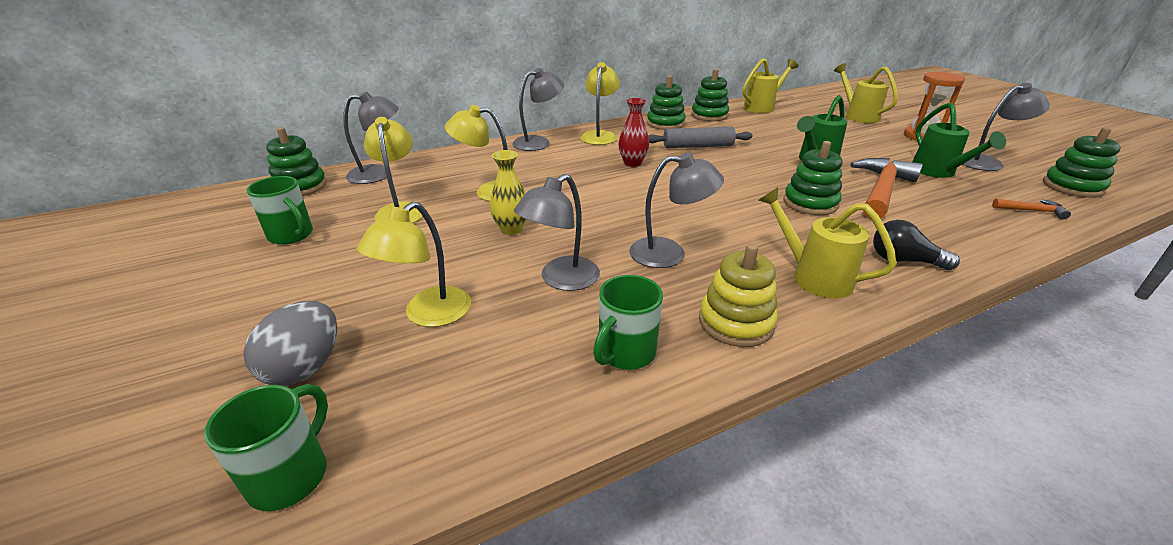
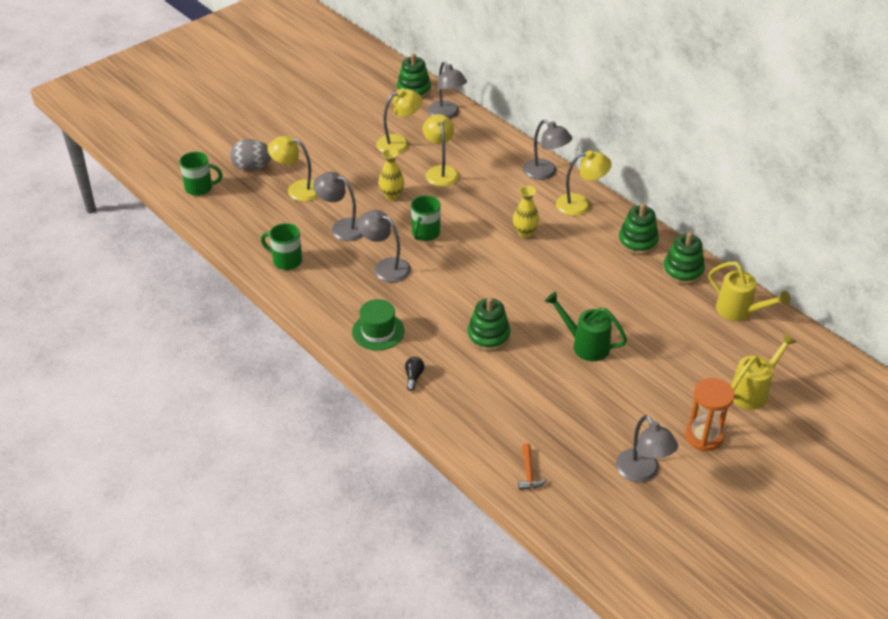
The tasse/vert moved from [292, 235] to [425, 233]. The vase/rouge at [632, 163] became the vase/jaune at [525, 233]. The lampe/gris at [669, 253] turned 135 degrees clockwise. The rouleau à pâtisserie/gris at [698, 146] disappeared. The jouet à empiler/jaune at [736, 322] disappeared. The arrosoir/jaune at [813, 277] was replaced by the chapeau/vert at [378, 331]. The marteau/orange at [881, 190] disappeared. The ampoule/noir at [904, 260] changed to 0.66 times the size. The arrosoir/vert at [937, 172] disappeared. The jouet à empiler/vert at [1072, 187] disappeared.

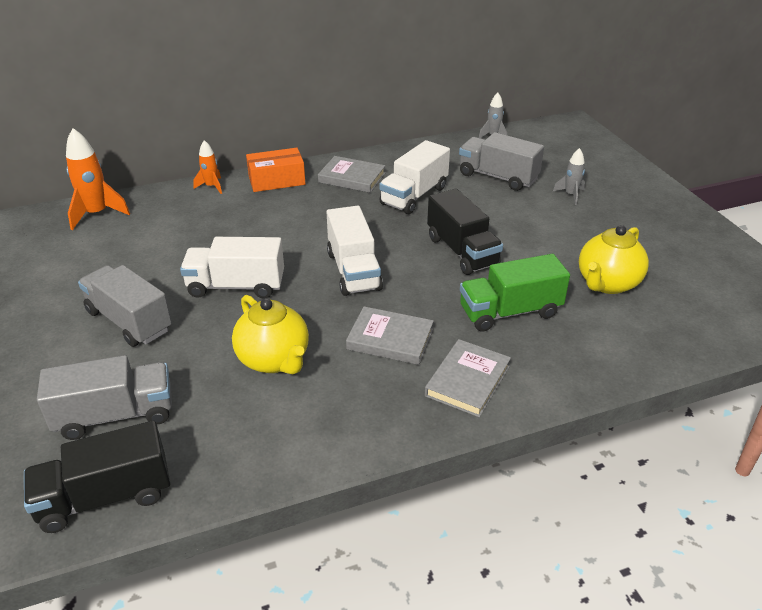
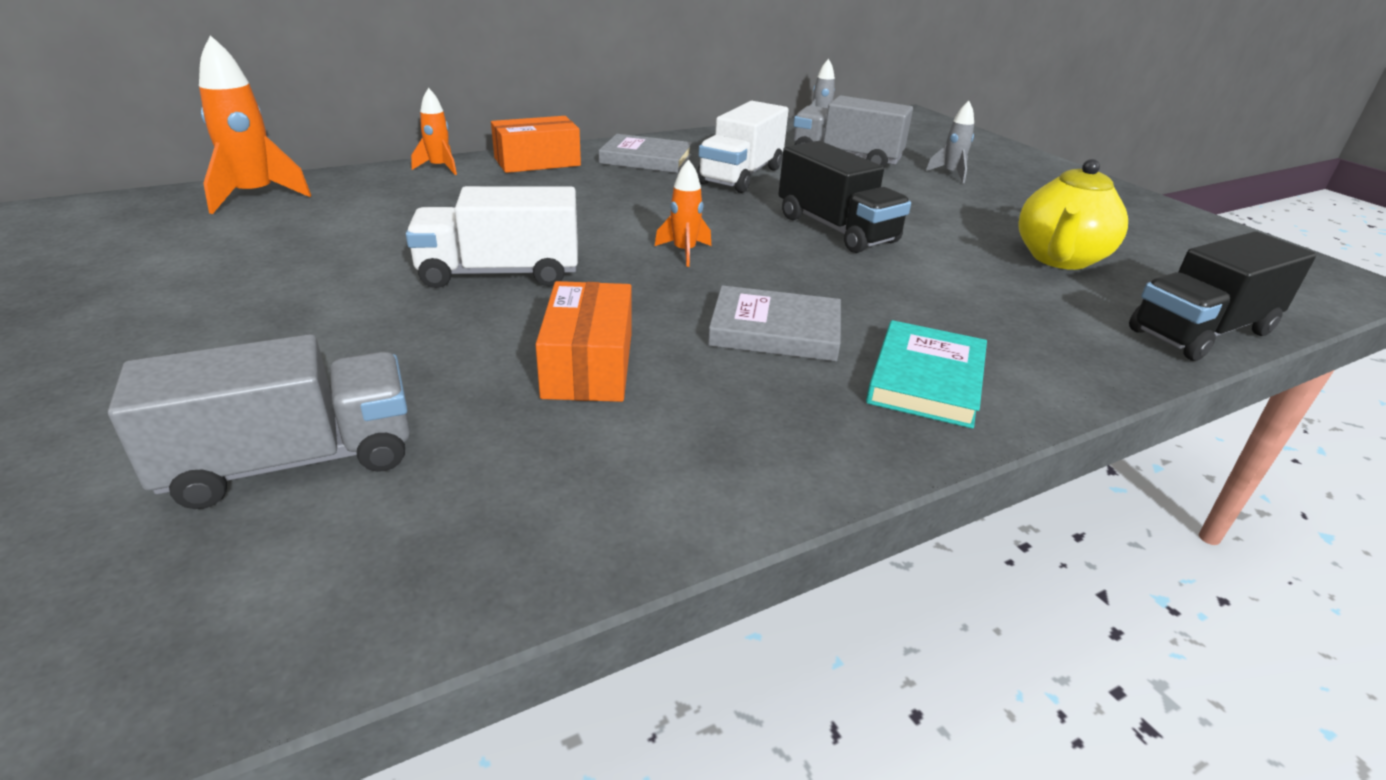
The camion/noir moved from [105, 497] to [1201, 332]. The camion/gris at [129, 321] disappeared. The théière/jaune at [274, 360] was replaced by the boîte/orange at [588, 365]. The camion/blanc at [353, 271] was replaced by the fusée/orange at [684, 252]. The livre/gris at [467, 381] became the livre/turquoise at [926, 379]. The camion/vert at [510, 312] disappeared.

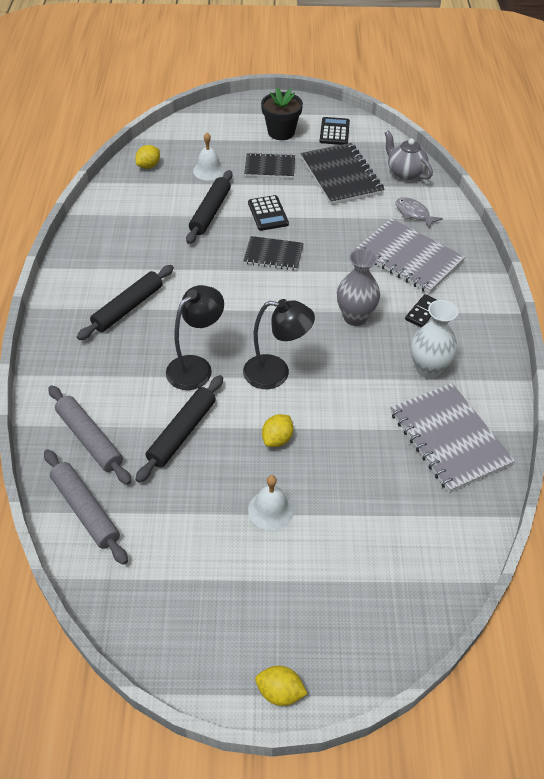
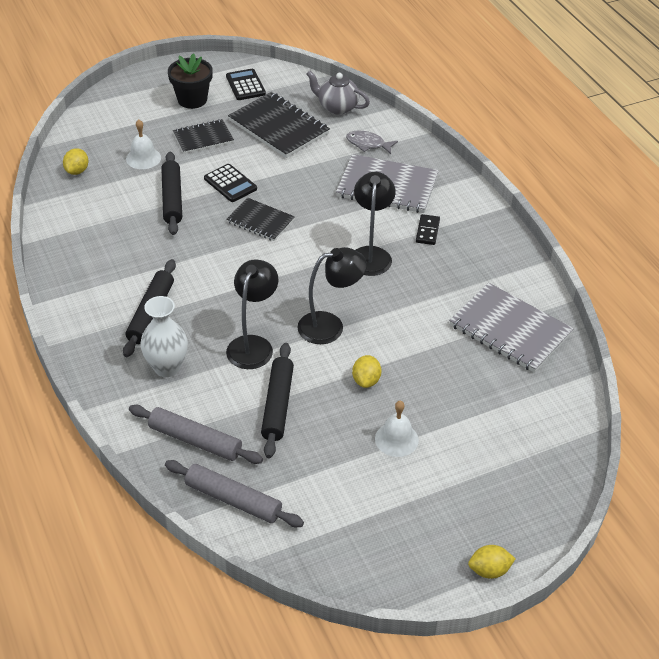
The carnet/noir at [273, 255] turned 45 degrees clockwise. The vase/gris at [355, 317] was replaced by the lampe/noir at [371, 254]. The vase/blanc moved from [428, 369] to [167, 367].

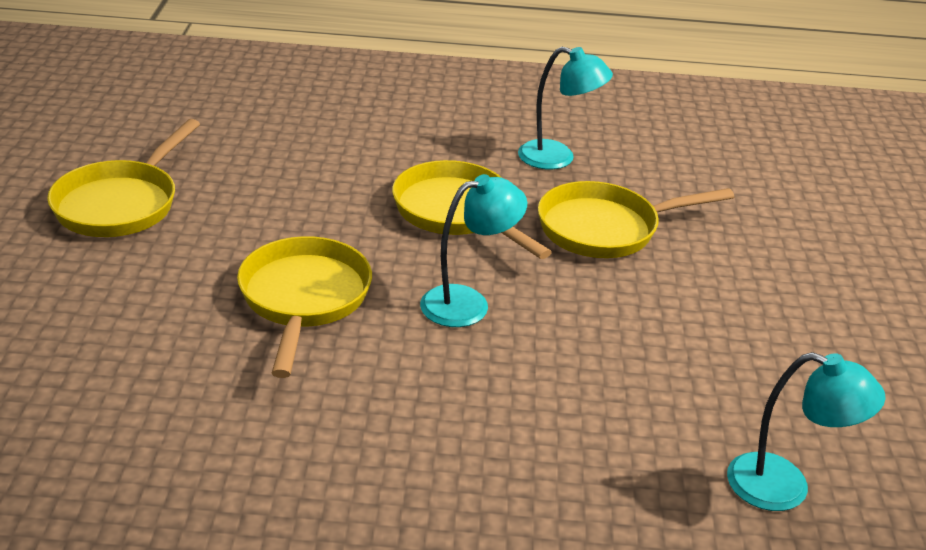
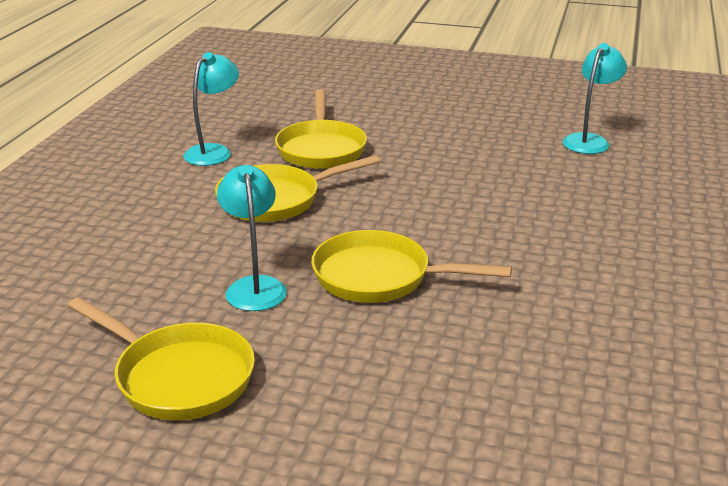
The lampe/turquoise moved from [468, 303] to [254, 286].

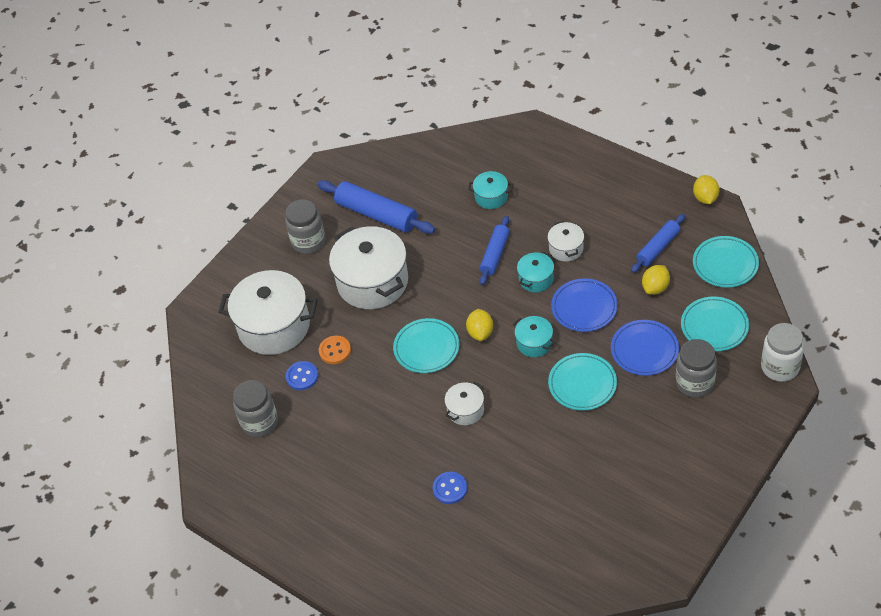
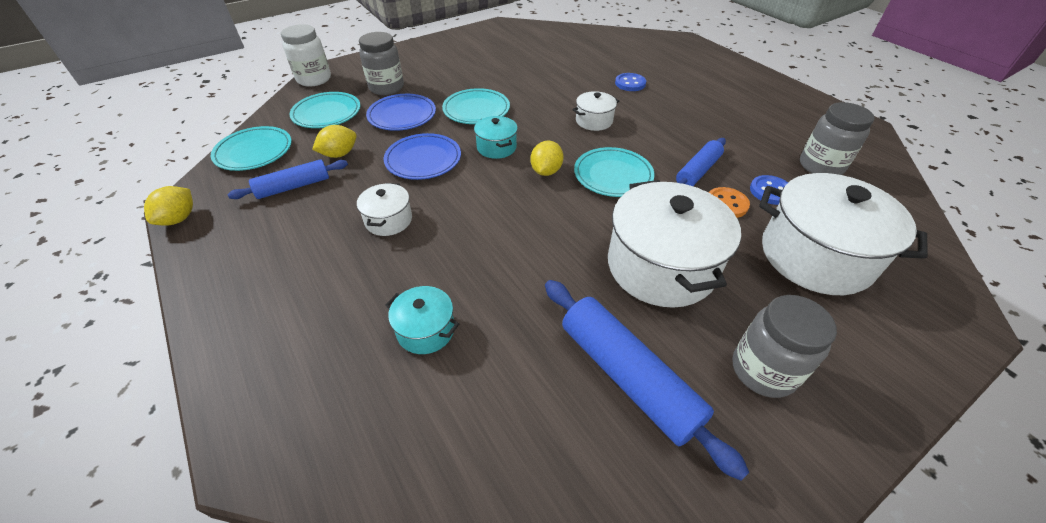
The rouleau à pâtisserie/bleu moved from [495, 254] to [697, 171]. The marmite/turquoise at [536, 279] disappeared.

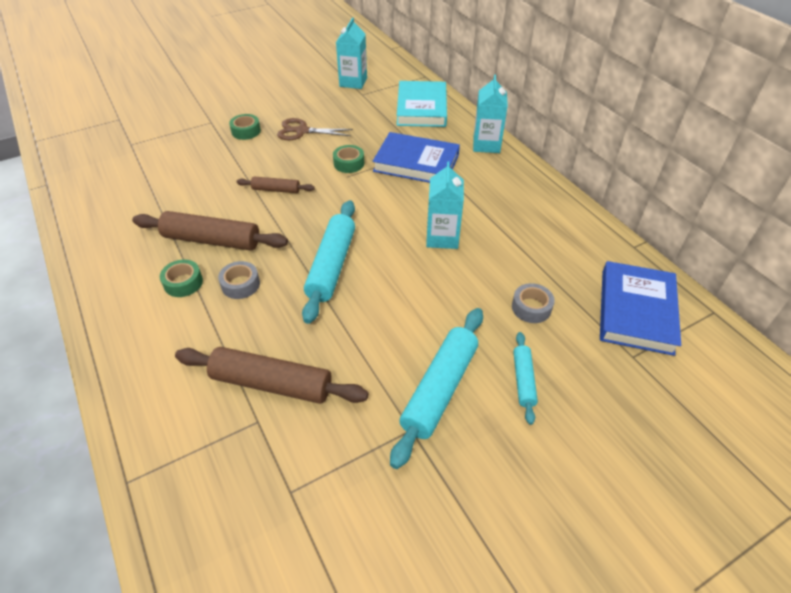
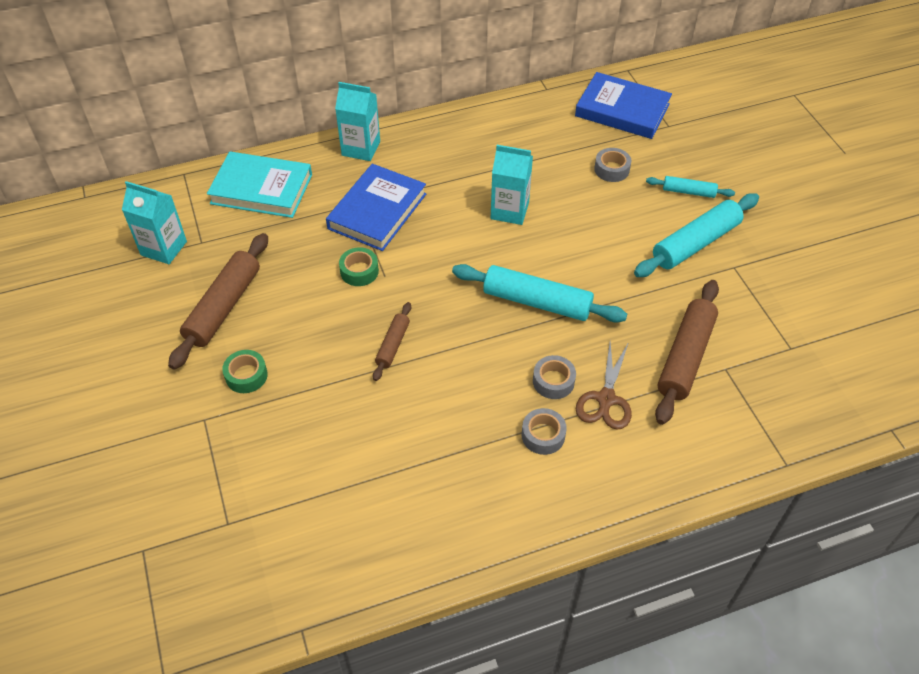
The rouleau à pâtisserie/marron moved from [212, 240] to [223, 307]. The ruban adhésif/vert at [183, 283] became the ruban adhésif/gris at [543, 435]. The ciseaux/marron moved from [302, 131] to [606, 399]. The rouleau à pâtisserie/turquoise at [439, 389] turned 75 degrees counterclockwise.

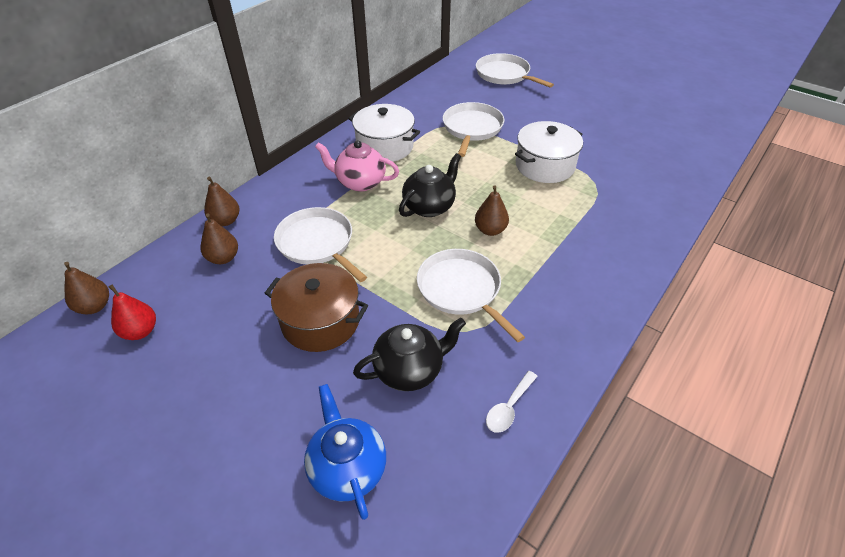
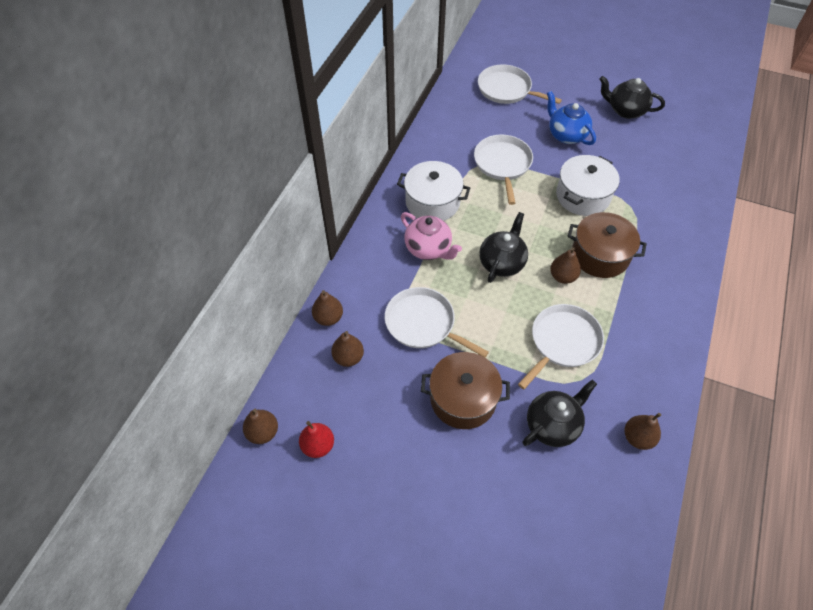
The théière/bleu moved from [347, 468] to [566, 135]. The théière/rose at [360, 182] turned 135 degrees counterclockwise. The poêle/blanc at [461, 290] turned 90 degrees clockwise. The cuillère/blanc at [509, 408] was replaced by the poire/marron at [637, 438]. The marmite/marron at [600, 255] appeared. The théière/noir at [625, 110] appeared.

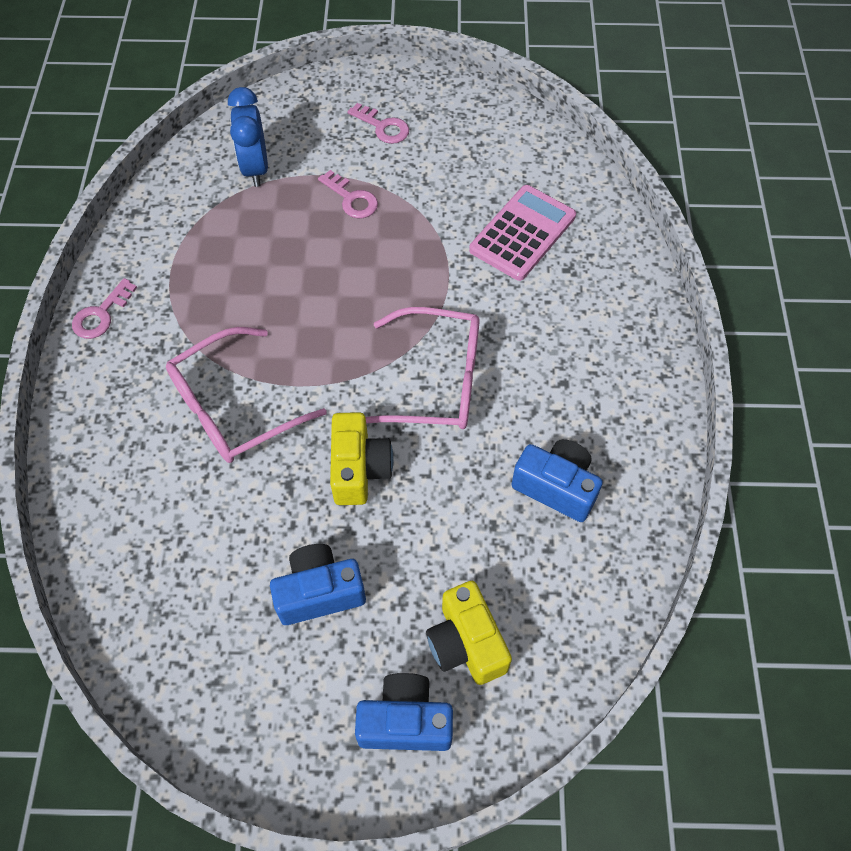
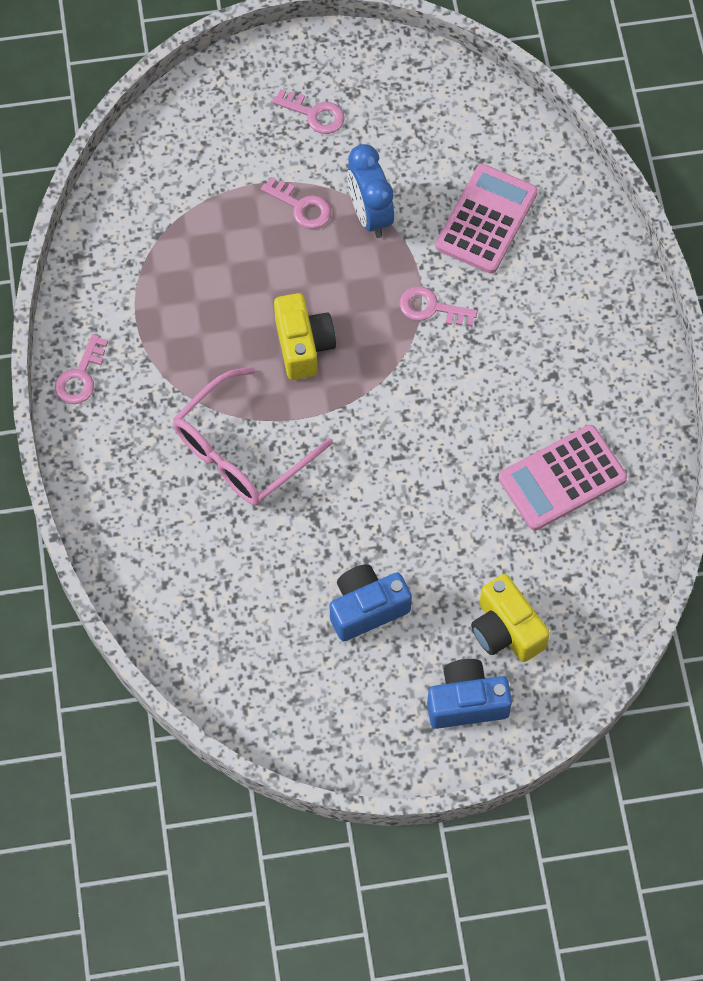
The réveil/bleu moved from [255, 168] to [370, 215]. The appareil photo/jaune moved from [359, 469] to [303, 345]. The lunettes/rose at [436, 381] disappeared. The appareil photo/bleu at [556, 487] was replaced by the calculatrice/rose at [562, 478]. The clé/rose at [431, 308] appeared.

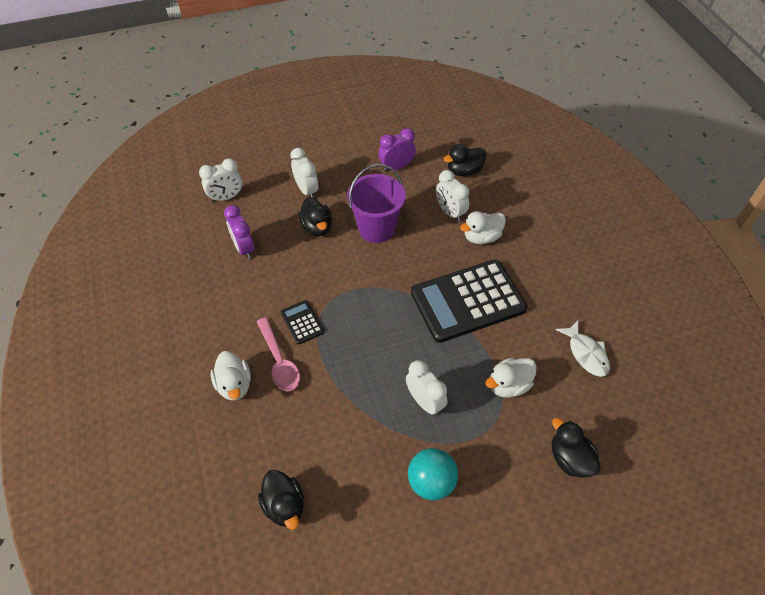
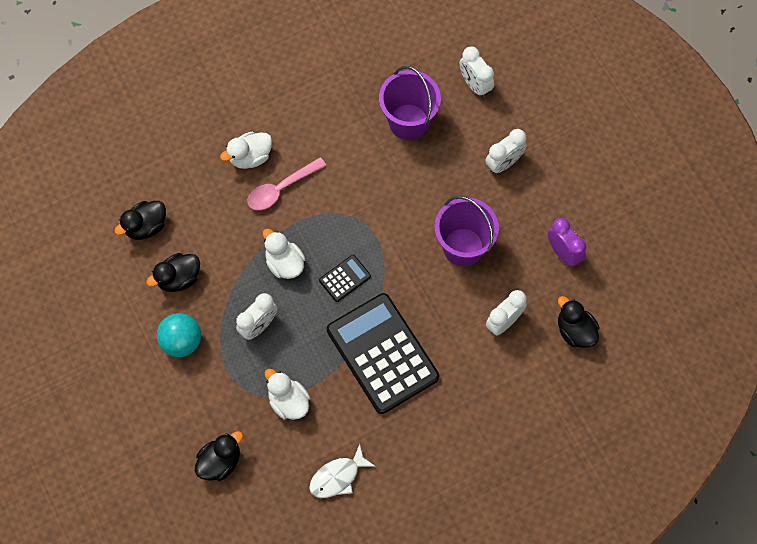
The réveil/violet at [244, 248] was replaced by the seau/violet at [408, 122]. The calculatrice/noir moved from [302, 322] to [345, 278]. The canard/noir moved from [317, 227] to [179, 278]. The canard/blanc moved from [481, 237] to [284, 263].

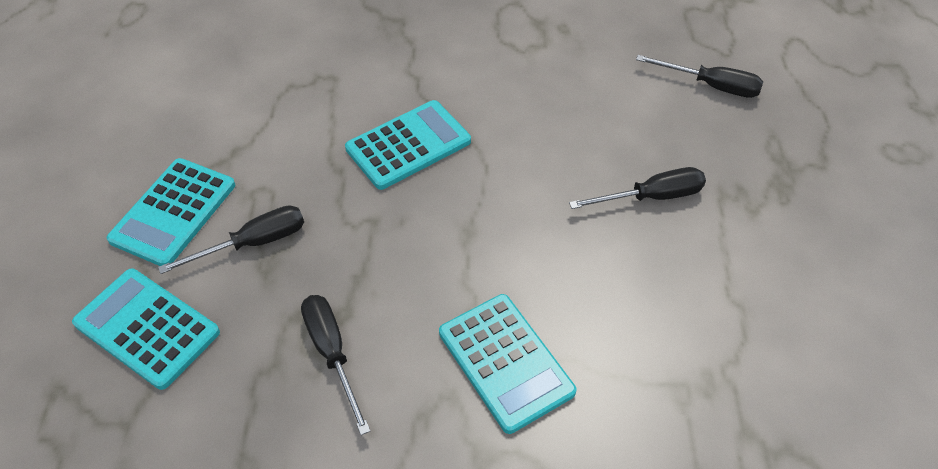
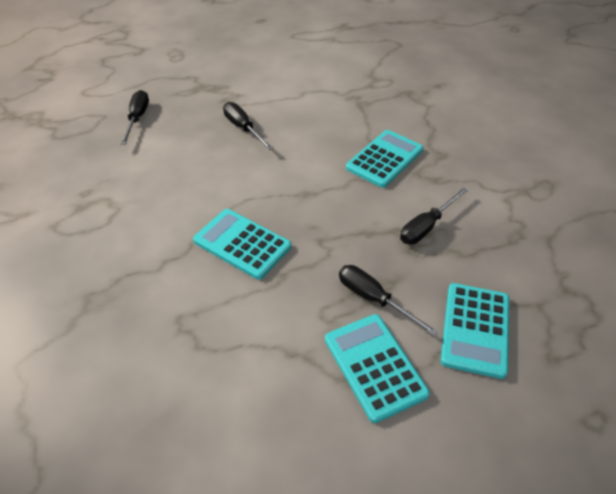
The calculatrice/turquoise at [173, 212] turned 120 degrees counterclockwise.

